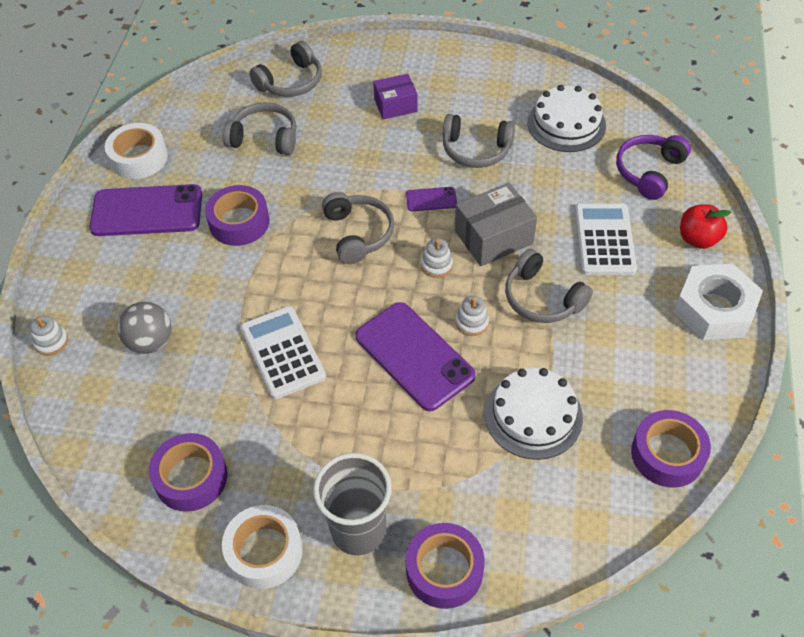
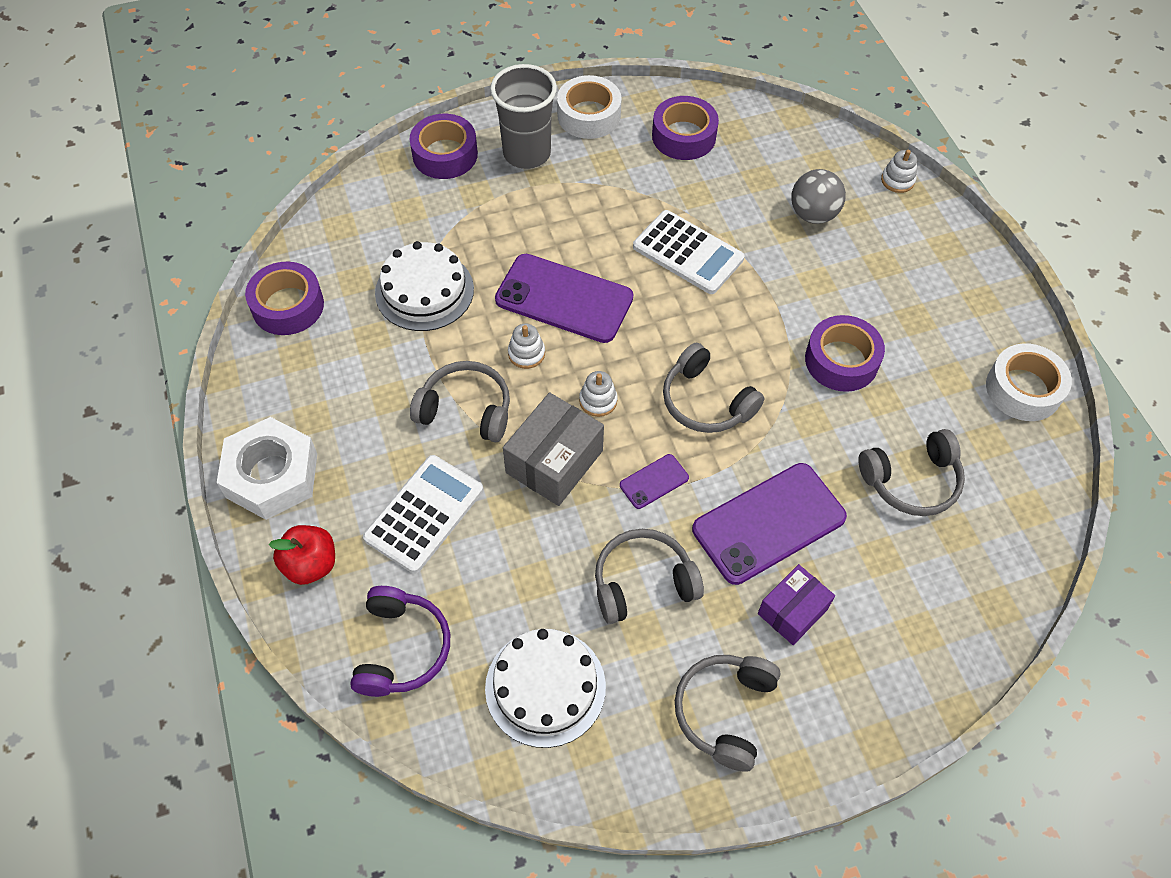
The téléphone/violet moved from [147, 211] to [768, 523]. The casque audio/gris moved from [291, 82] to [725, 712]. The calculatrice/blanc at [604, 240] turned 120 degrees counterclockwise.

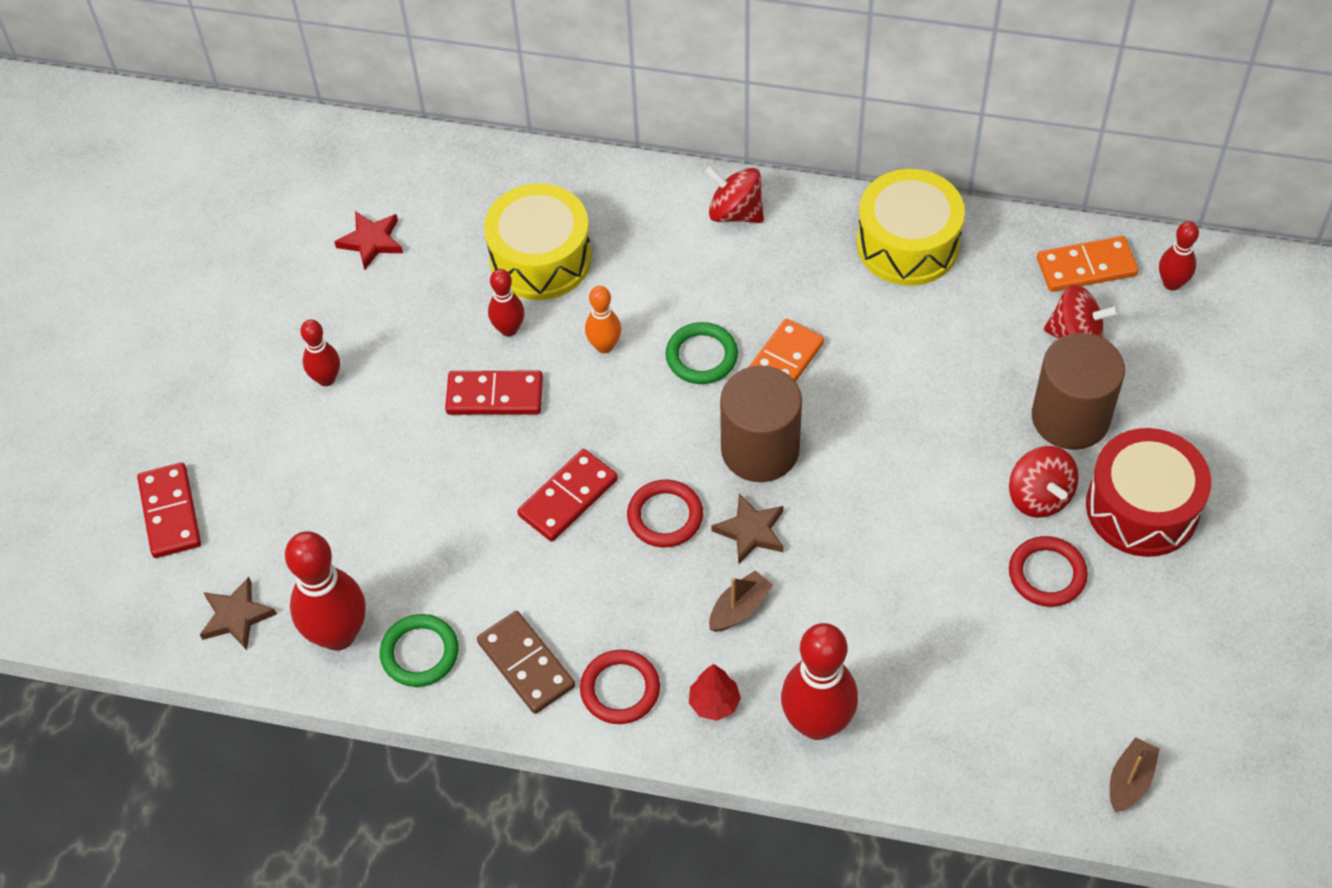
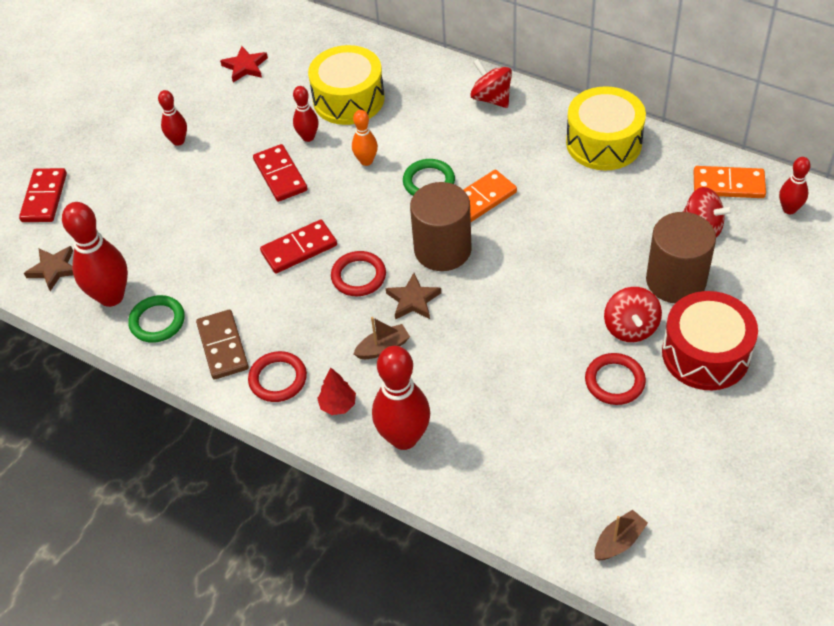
The domino/rouge at [494, 396] turned 45 degrees clockwise.

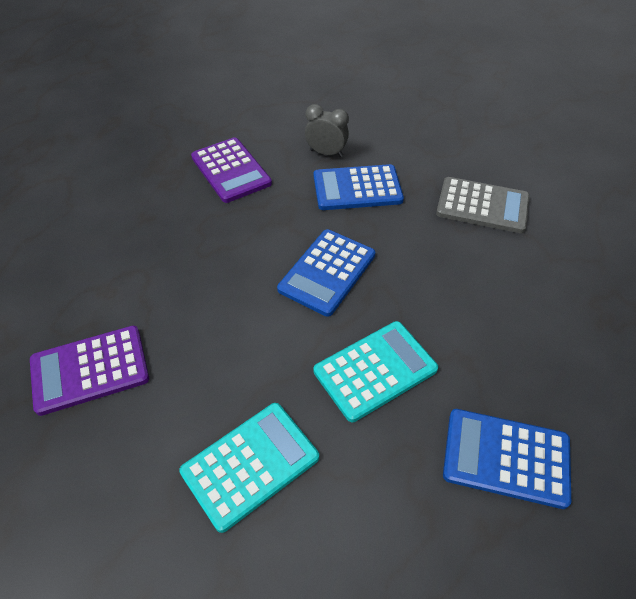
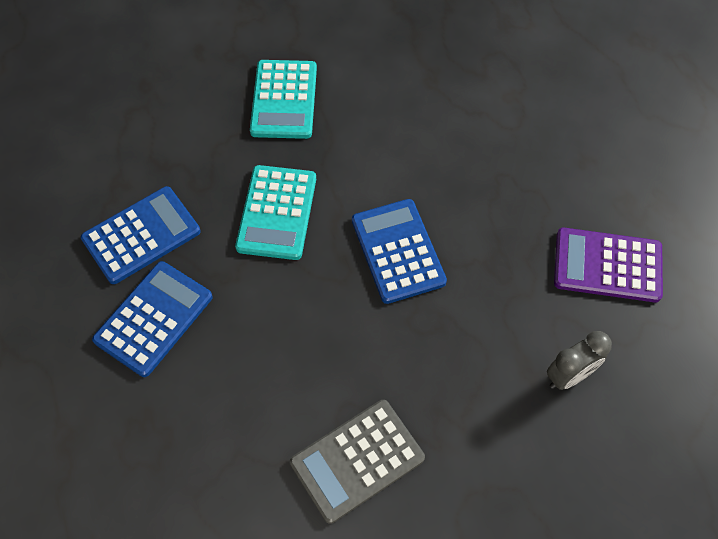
The calculatrice/violet at [90, 369] disappeared. The calculatrice/bleu moved from [357, 188] to [154, 318].

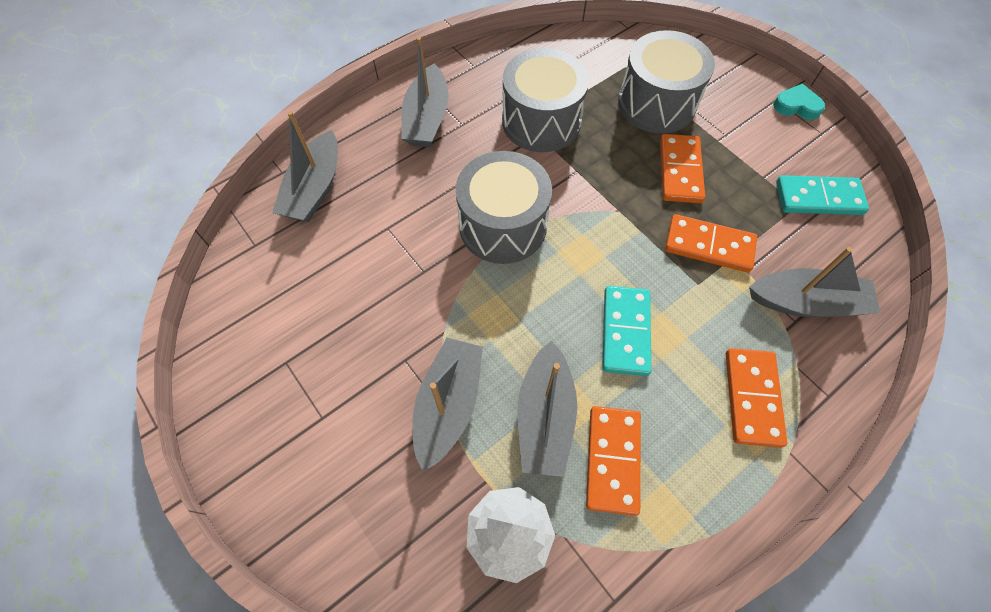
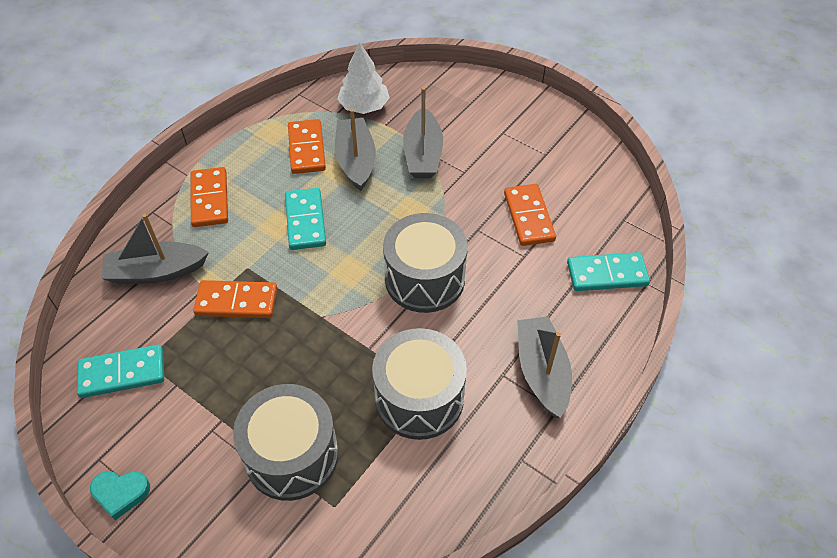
The bateau/gris at [314, 189] was replaced by the domino/turquoise at [607, 274]. The domino/orange moved from [680, 171] to [528, 217].

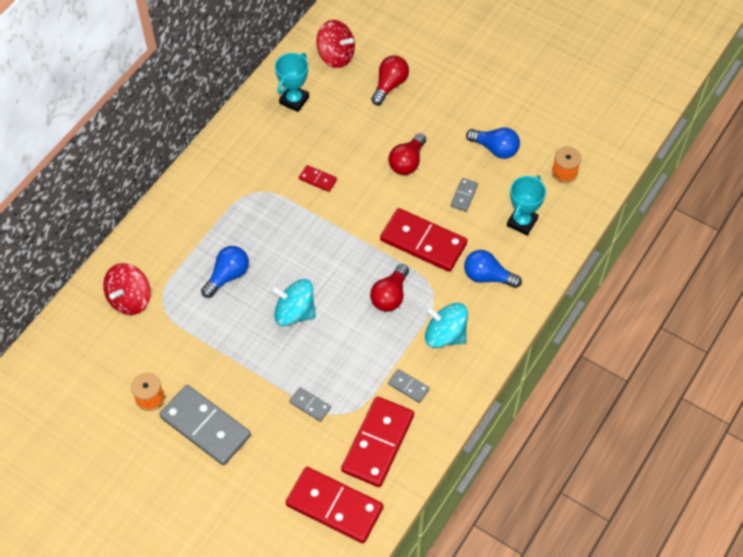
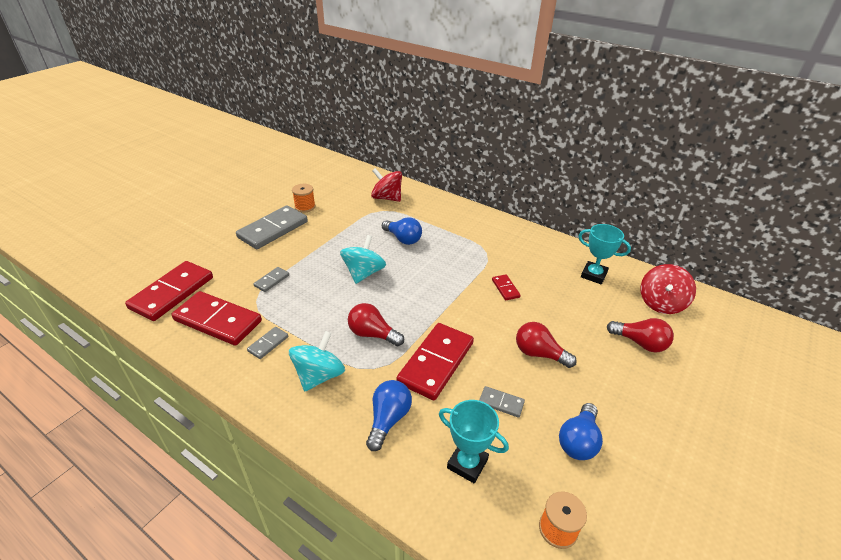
The domino/rouge at [318, 179] turned 45 degrees counterclockwise.

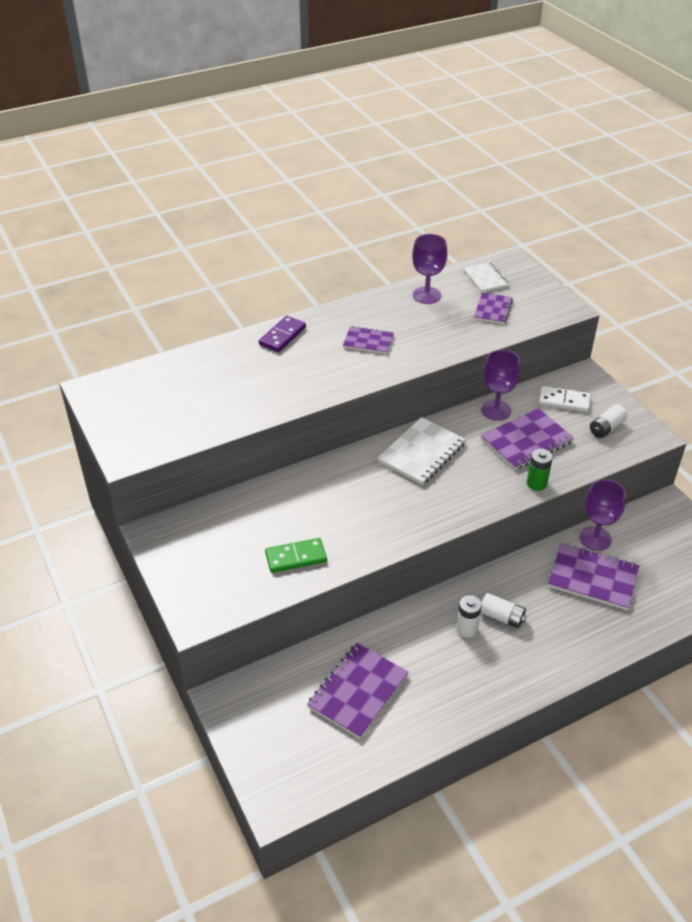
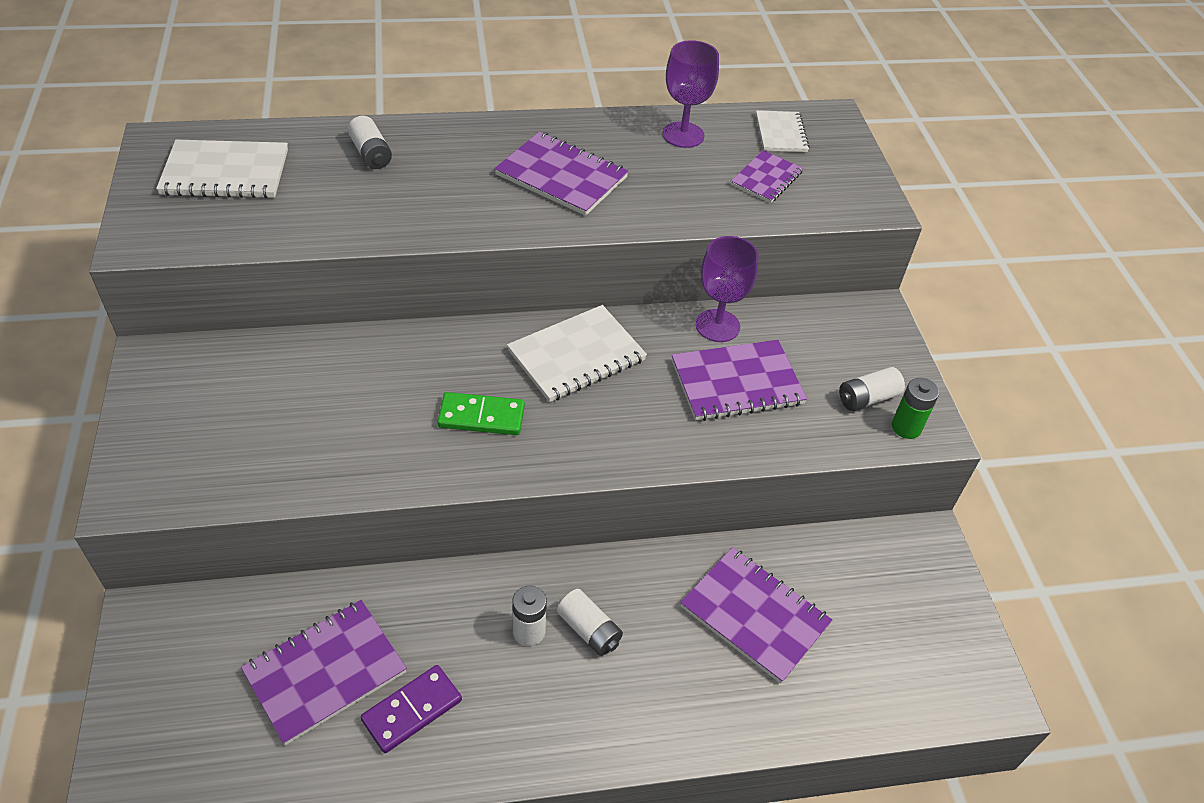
The domino/violet moved from [282, 336] to [412, 710]. The domino/vert moved from [296, 557] to [481, 417]. The carnet/violet at [368, 341] changed to 1.63 times the size. The pile/vert moved from [536, 483] to [906, 427]. The domino/blanc at [564, 401] disappeared. The verre à pied/violet at [595, 538] disappeared. The carnet/blanc at [225, 172] appeared. The pile/blanc at [371, 154] appeared.

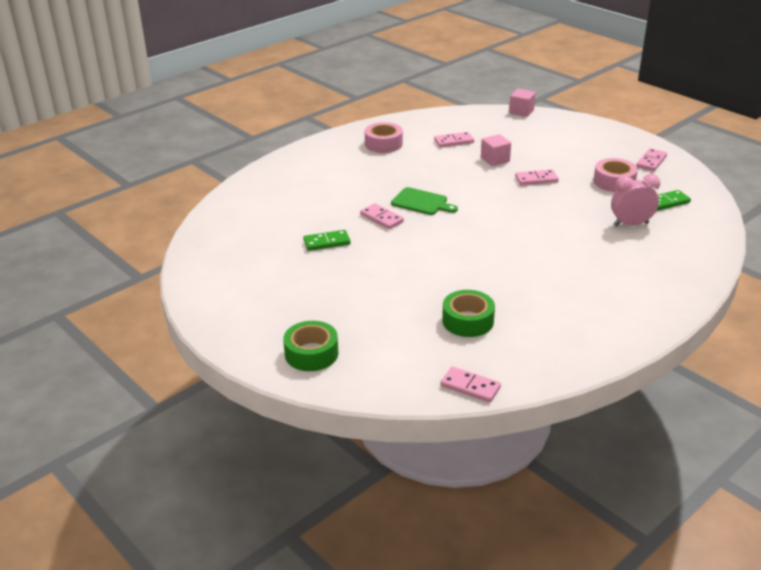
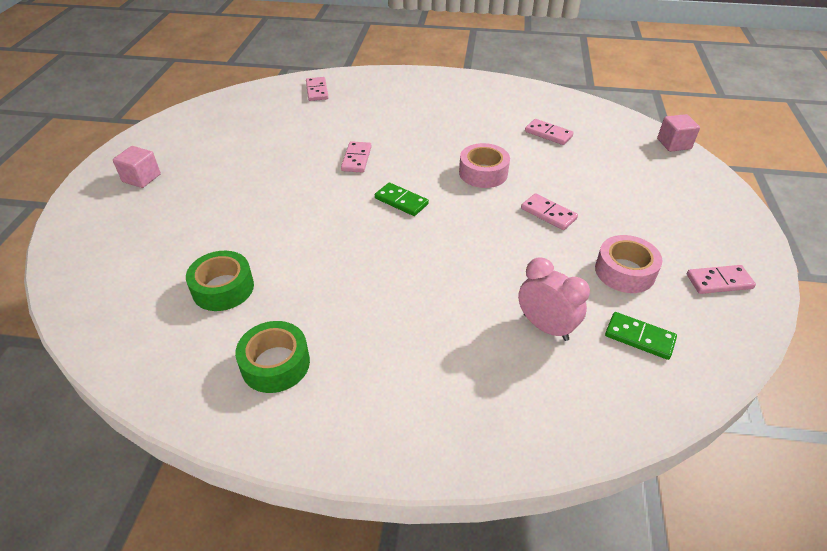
The ruban adhésif/vert moved from [311, 353] to [275, 364]. The domino/vert moved from [327, 242] to [401, 201]. The ruban adhésif/rose moved from [383, 144] to [483, 173]. The planche à découper/vert at [421, 202] disappeared. The domino/rose moved from [470, 386] to [317, 91]. The cube/rose moved from [495, 160] to [141, 178].

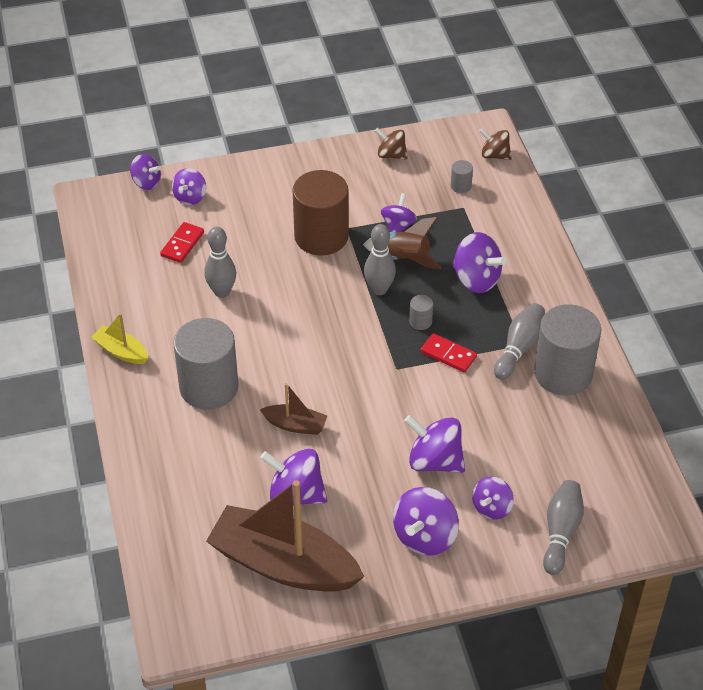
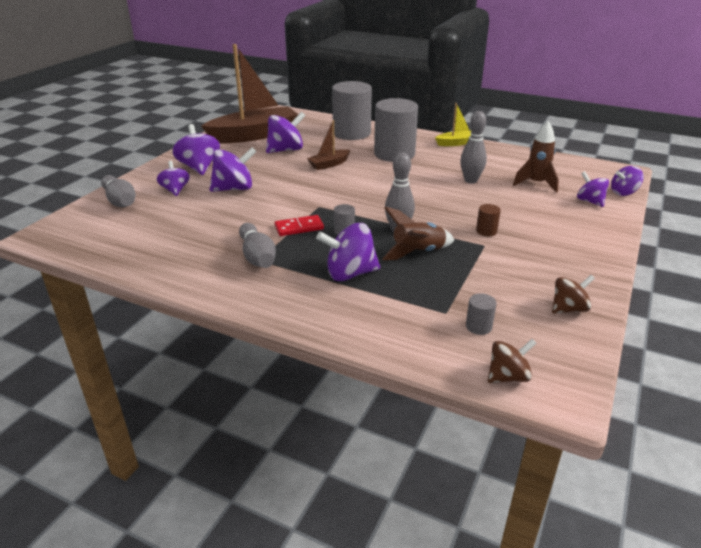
The domino/rouge at [182, 244] was replaced by the fusée/marron at [536, 183]. The cylindre/marron at [321, 236] changed to 0.40 times the size. The toupie/violet at [398, 226] disappeared. The cylindre/gris moved from [563, 373] to [351, 133].

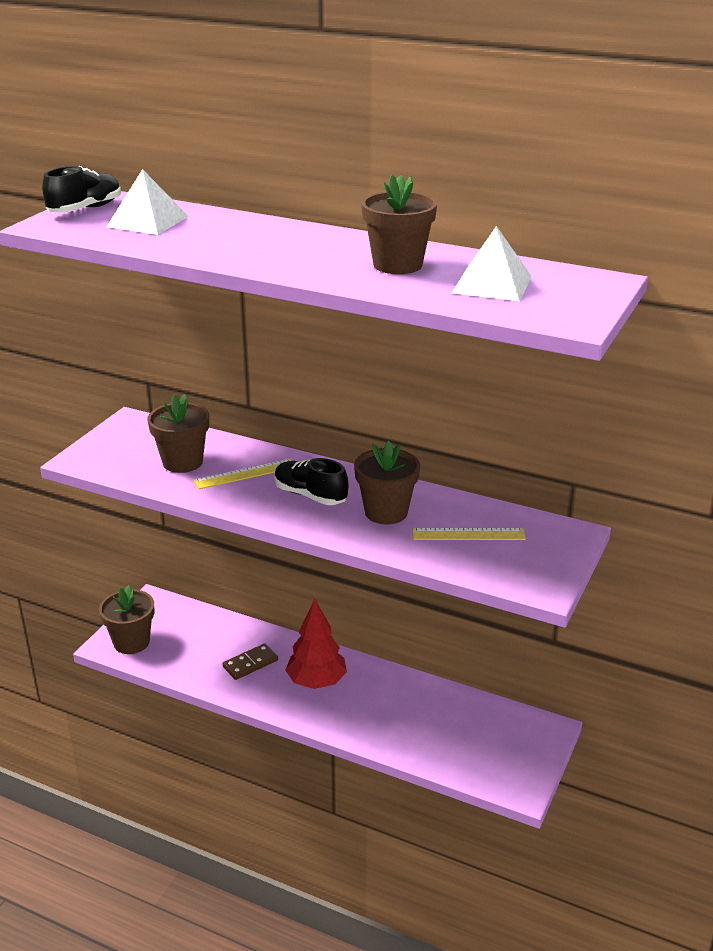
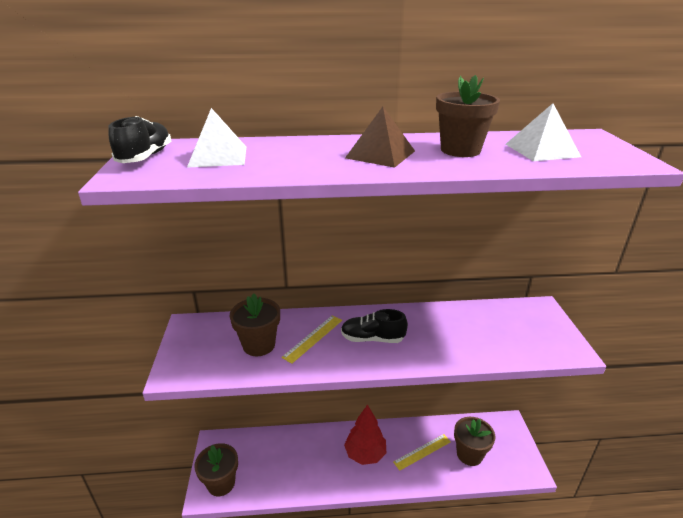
The domino/marron at [250, 664] disappeared. The pot de fleurs/marron moved from [386, 512] to [469, 454]. The règle/jaune moved from [468, 534] to [422, 452]. The pyramide/marron at [380, 154] appeared.

